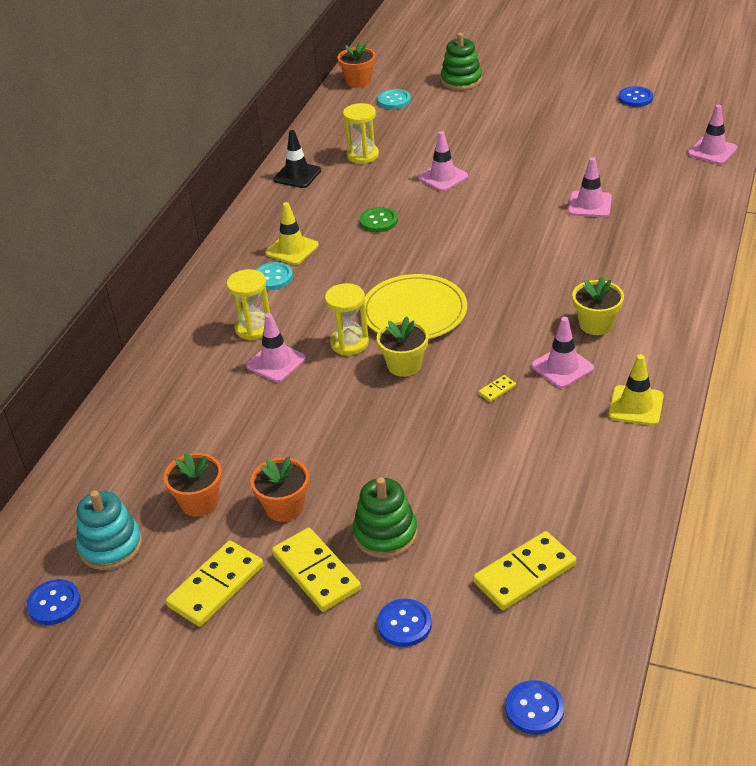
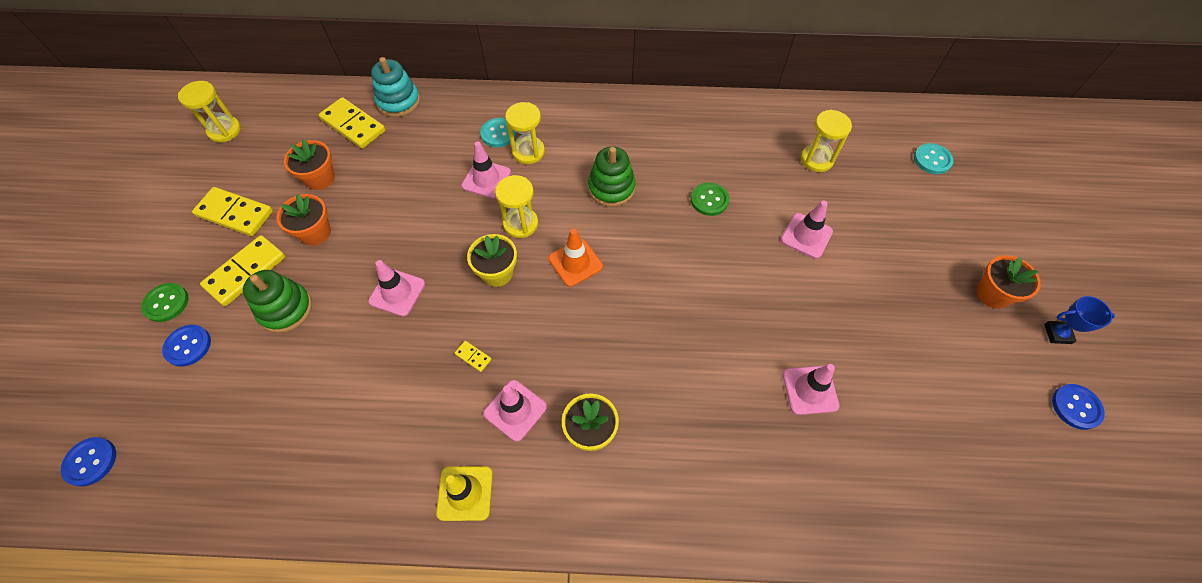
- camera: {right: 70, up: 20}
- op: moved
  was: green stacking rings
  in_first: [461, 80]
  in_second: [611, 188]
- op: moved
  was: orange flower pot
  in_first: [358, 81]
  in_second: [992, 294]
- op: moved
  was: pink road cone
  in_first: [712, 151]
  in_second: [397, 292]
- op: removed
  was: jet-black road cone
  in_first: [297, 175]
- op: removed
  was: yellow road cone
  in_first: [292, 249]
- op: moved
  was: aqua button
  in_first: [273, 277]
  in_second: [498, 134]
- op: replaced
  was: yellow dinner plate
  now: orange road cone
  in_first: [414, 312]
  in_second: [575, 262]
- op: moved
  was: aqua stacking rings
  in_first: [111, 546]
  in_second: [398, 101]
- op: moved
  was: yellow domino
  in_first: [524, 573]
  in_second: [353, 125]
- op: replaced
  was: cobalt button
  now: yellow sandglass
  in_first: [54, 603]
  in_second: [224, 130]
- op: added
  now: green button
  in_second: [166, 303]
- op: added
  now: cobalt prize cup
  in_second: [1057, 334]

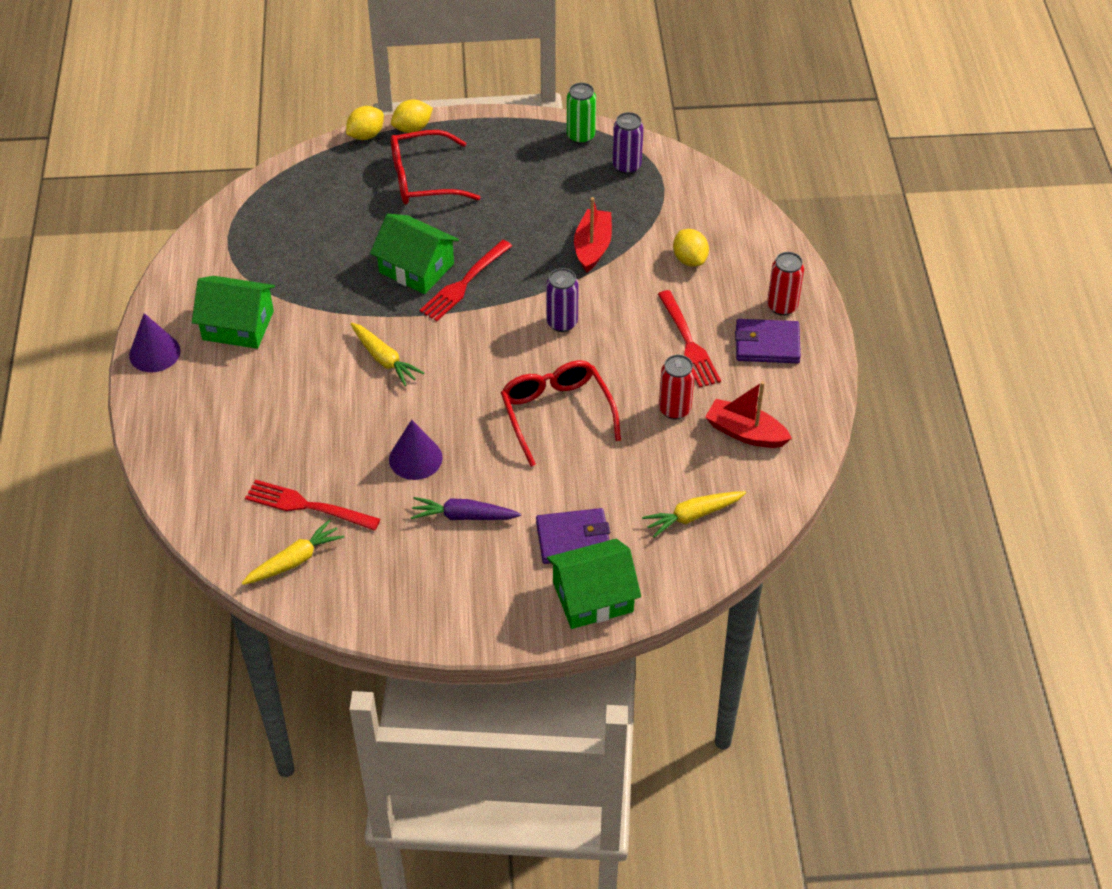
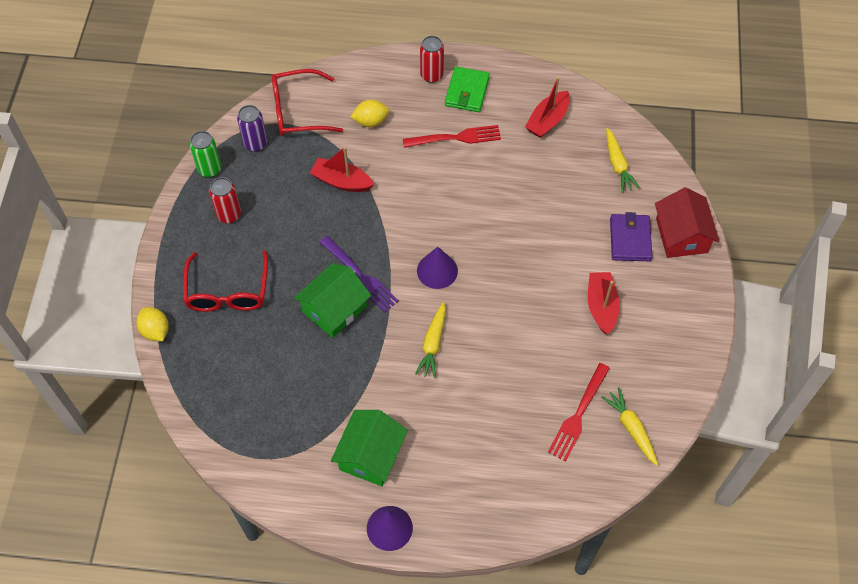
- camera: {right: -80, up: 10}
- op: removed
  was: yellow citrus fruit
  in_first: [412, 128]
- op: recoloured
  was: crimson fork
  now: purple fork
  in_first: [464, 283]
  in_second: [360, 276]
- op: removed
  was: purple can
  in_first: [562, 323]
- op: recoloured
  was: purple card wallet
  now: green card wallet
  in_first: [767, 344]
  in_second: [467, 91]
- op: turned
  was: yellow toy carrot
  in_first: [384, 359]
  in_second: [433, 344]
  clockwise: 135
- op: moved
  was: crimson can
  in_first: [674, 409]
  in_second: [229, 215]
- op: moved
  was: crimson glasses
  in_first: [556, 413]
  in_second: [298, 111]
- op: moved
  was: purple solid cone
  in_first: [415, 458]
  in_second: [437, 270]
- op: replaced
  was: purple toy carrot
  now: crimson toy boat
  in_first: [463, 516]
  in_second: [601, 306]
- op: recoloured
  was: green toy house
  now: crimson toy house
  in_first: [593, 597]
  in_second: [681, 235]

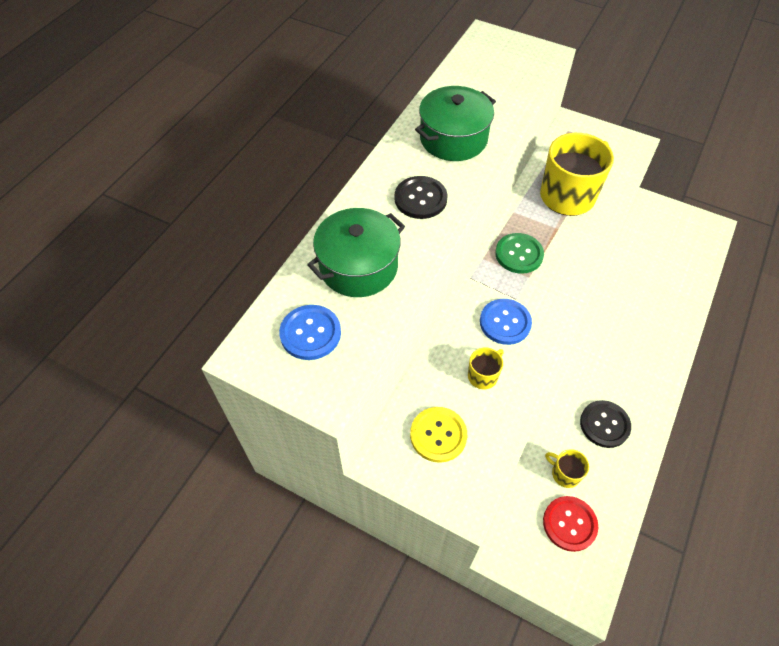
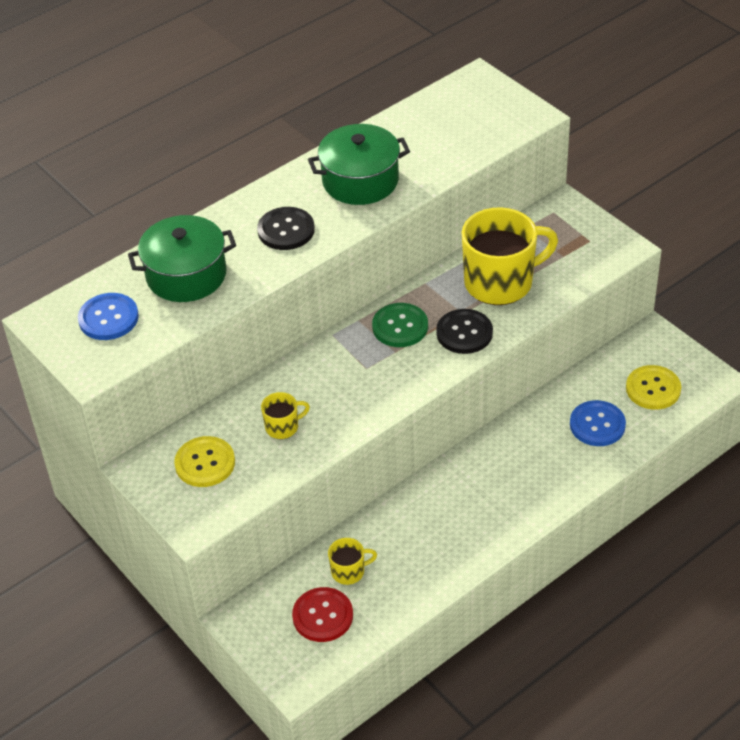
- camera: {right: 25, up: -10}
- op: moved
  was: cobalt button
  in_first: [505, 322]
  in_second: [597, 425]
- op: moved
  was: jet-black button
  in_first: [604, 424]
  in_second: [464, 333]
- op: turned
  was: yellow tea mug
  in_first: [565, 473]
  in_second: [349, 571]
  clockwise: 105
- op: added
  now: yellow button
  in_second: [653, 389]

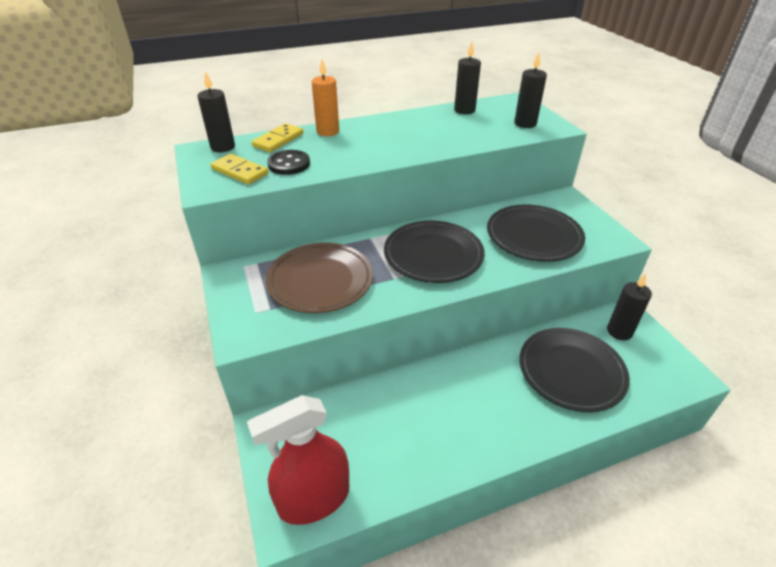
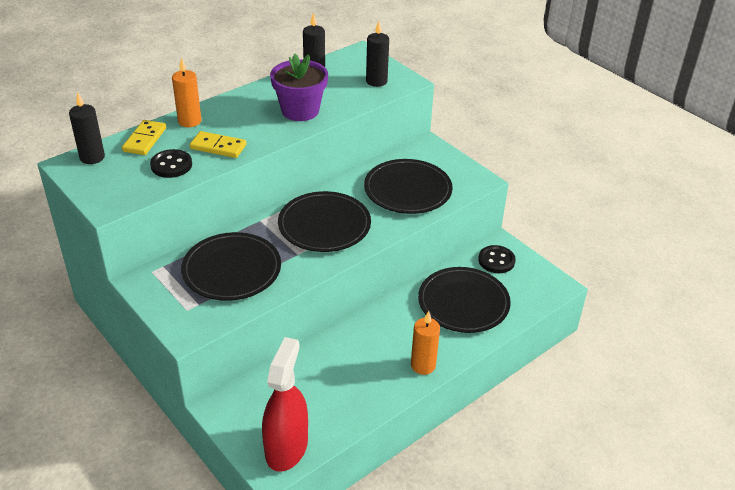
- camera: {right: -20, up: 0}
- op: moved
  was: yellow domino
  in_first: [240, 171]
  in_second: [218, 147]
- op: recoloured
  was: brown dinner plate
  now: jet-black dinner plate
  in_first: [320, 280]
  in_second: [232, 270]
- op: replaced
  was: jet-black wax candle
  now: jet-black button
  in_first: [619, 331]
  in_second: [496, 260]
- op: turned
  was: crimson spray cleaner
  in_first: [314, 499]
  in_second: [286, 447]
  clockwise: 150
- op: added
  now: purple flower pot
  in_second: [300, 110]
- op: added
  now: orange wax candle
  in_second: [423, 365]

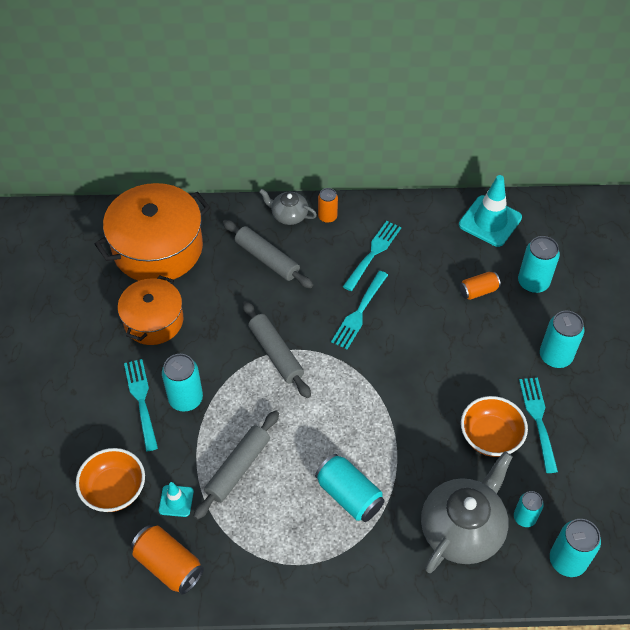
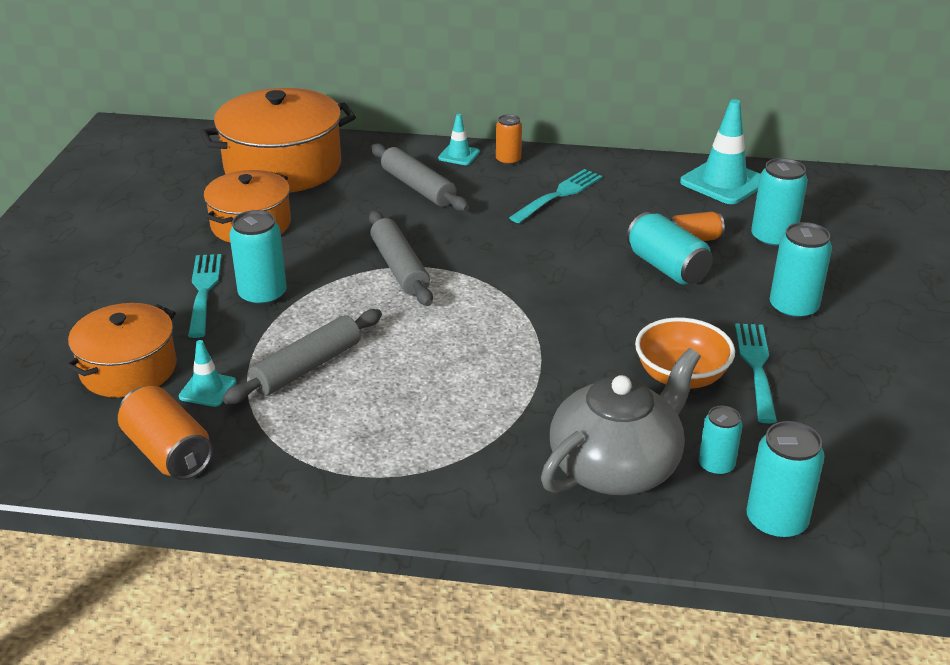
- camera: {right: 10, up: -20}
- op: replaced
  was: ash-grey tea pot
  now: aqua road cone
  in_first: [288, 215]
  in_second: [459, 155]
- op: removed
  was: aqua fork
  in_first: [359, 312]
- op: replaced
  was: orange serving bowl
  now: orange stockpot
  in_first: [114, 490]
  in_second: [128, 369]
- op: moved
  was: aqua can
  in_first: [349, 495]
  in_second: [667, 267]

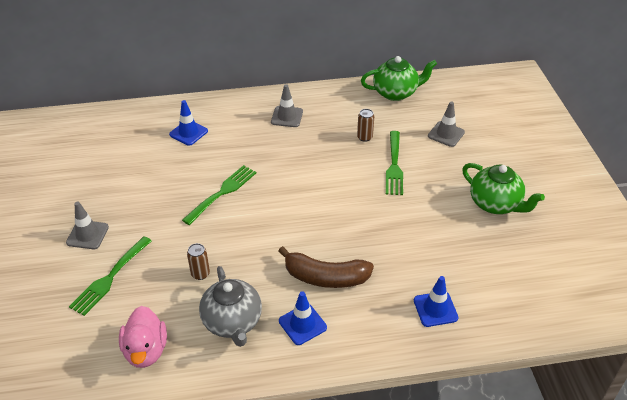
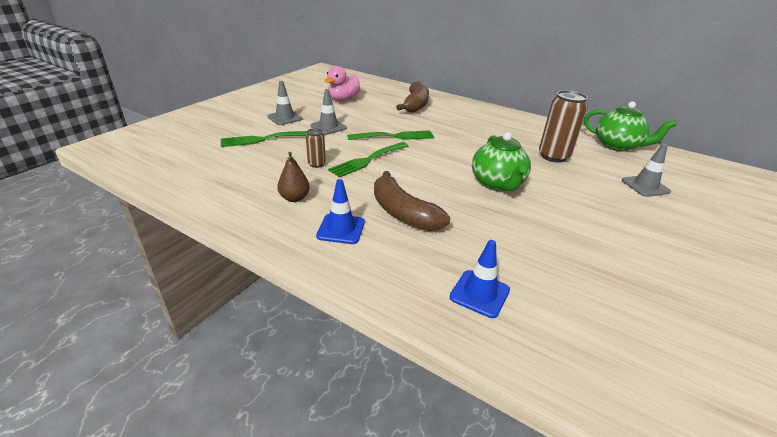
- camera: {right: 40, up: -10}
- op: moved
  was: ash-grey road cone
  in_first: [287, 117]
  in_second: [328, 127]
- op: replaced
  was: cobalt road cone
  now: brown banana fruit
  in_first: [188, 133]
  in_second: [415, 105]
- op: resized
  was: brown can
  in_first: [364, 137]
  in_second: [553, 156]
  ratio: 1.94
- op: moved
  was: green fork
  in_first: [394, 165]
  in_second: [368, 160]
- op: moved
  was: green tea pot
  in_first: [495, 204]
  in_second: [497, 184]
- op: replaced
  was: ash-grey tea pot
  now: brown pear fruit
  in_first: [233, 322]
  in_second: [294, 198]
- op: moved
  was: pink duck
  in_first: [146, 350]
  in_second: [343, 99]

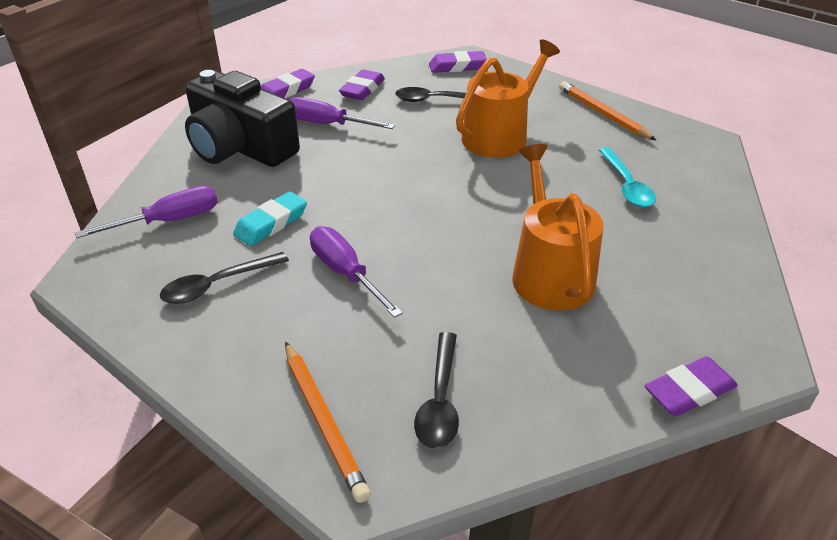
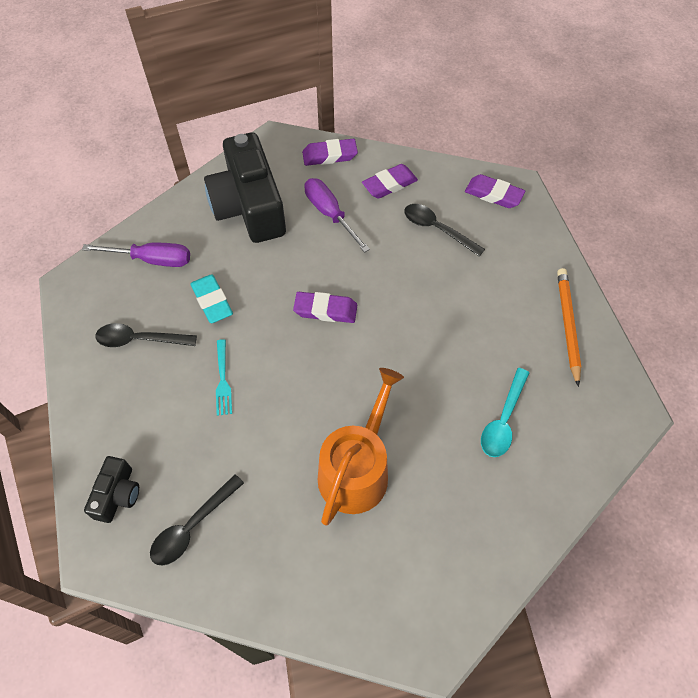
- camera: {right: 35, up: 20}
- op: removed
  was: orange sprinkling can
  in_first: [499, 136]
- op: turned
  was: aqua pencil eraser
  in_first: [271, 223]
  in_second: [212, 301]
  clockwise: 75
- op: replaced
  was: purple screwdriver
  now: aqua fork
  in_first: [345, 273]
  in_second: [222, 379]
- op: replaced
  was: orange lead pencil
  now: jet-black camera
  in_first: [324, 421]
  in_second: [117, 494]
- op: moved
  was: purple pencil eraser
  in_first: [689, 391]
  in_second: [325, 310]

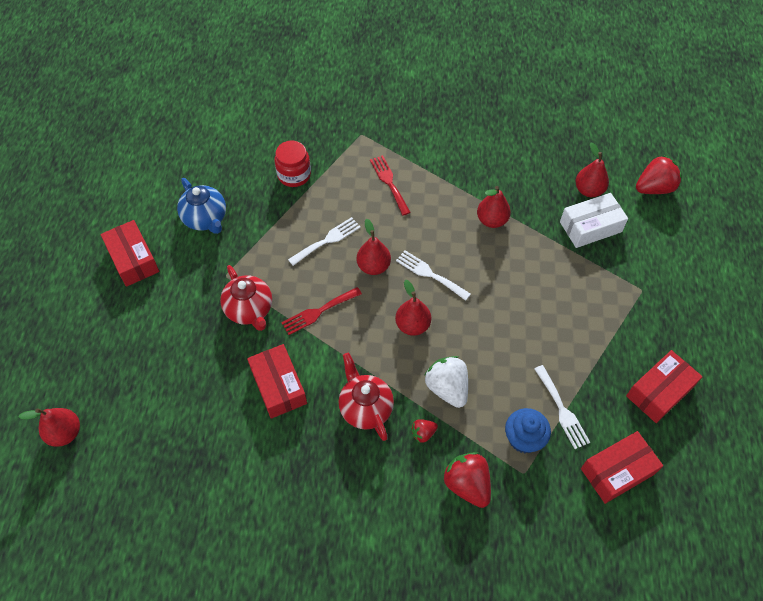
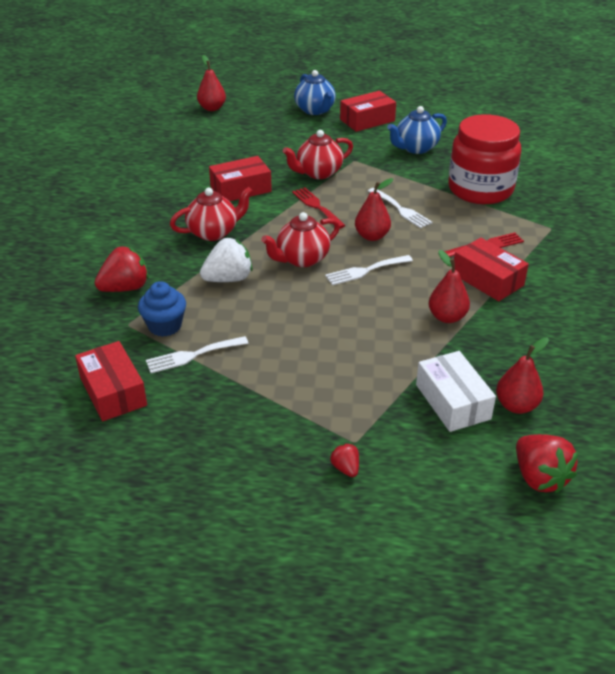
- camera: {right: 90, up: -20}
- op: resized
  was: crimson jar
  in_first: [294, 175]
  in_second: [480, 189]
  ratio: 1.85
- op: turned
  was: pure white fork
  in_first: [430, 274]
  in_second: [365, 271]
  clockwise: -150
- op: replaced
  was: crimson pear fruit
  now: crimson tea pot
  in_first: [412, 325]
  in_second: [301, 259]
- op: moved
  was: crimson package
  in_first: [659, 391]
  in_second: [487, 279]
- op: moved
  was: crimson berry
  in_first: [423, 433]
  in_second: [345, 468]
- op: added
  now: cobalt tea pot
  in_second: [315, 110]

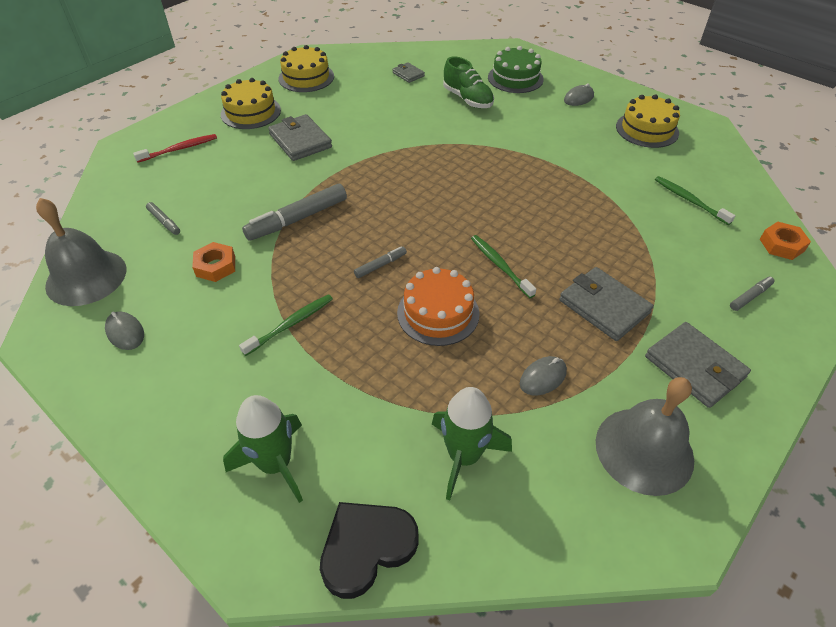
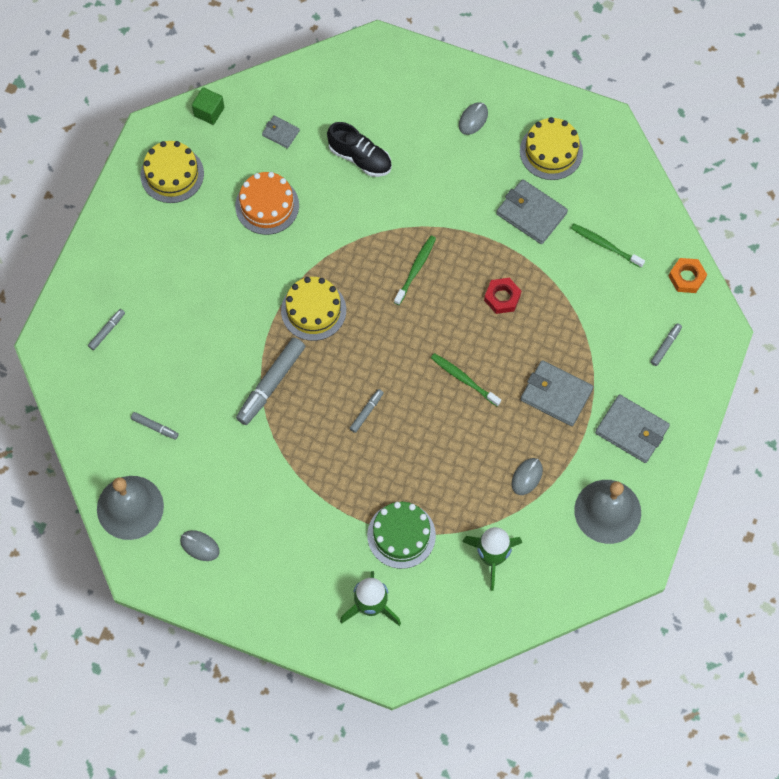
- camera: {right: -20, up: 20}
- op: moved
  was: green cake
  in_first: [515, 78]
  in_second: [401, 535]
- op: recoloured
  was: green sneaker
  now: jet-black sneaker
  in_first: [467, 99]
  in_second: [360, 158]
- op: moved
  was: yellow cake
  in_first: [251, 112]
  in_second: [313, 310]
- op: moved
  was: ash-grey card wallet
  in_first: [300, 141]
  in_second: [531, 213]
- op: replaced
  was: crimson toothbrush
  now: ash-grey felt pen
  in_first: [179, 149]
  in_second: [107, 331]
- op: removed
  was: orange nut
  in_first: [215, 266]
- op: moved
  was: orange cake
  in_first: [438, 313]
  in_second: [267, 205]
- op: moved
  was: green toothbrush
  in_first: [291, 324]
  in_second: [416, 269]
- op: removed
  was: jet-black heart
  in_first: [366, 548]
- op: added
  now: green cube
  in_second: [209, 112]
- op: added
  now: crimson nut
  in_second: [502, 297]

